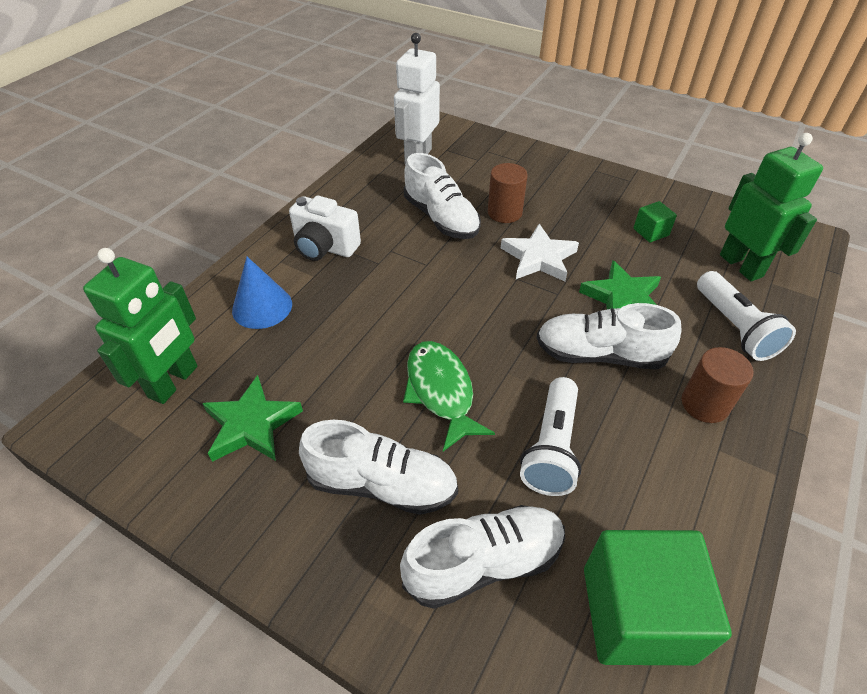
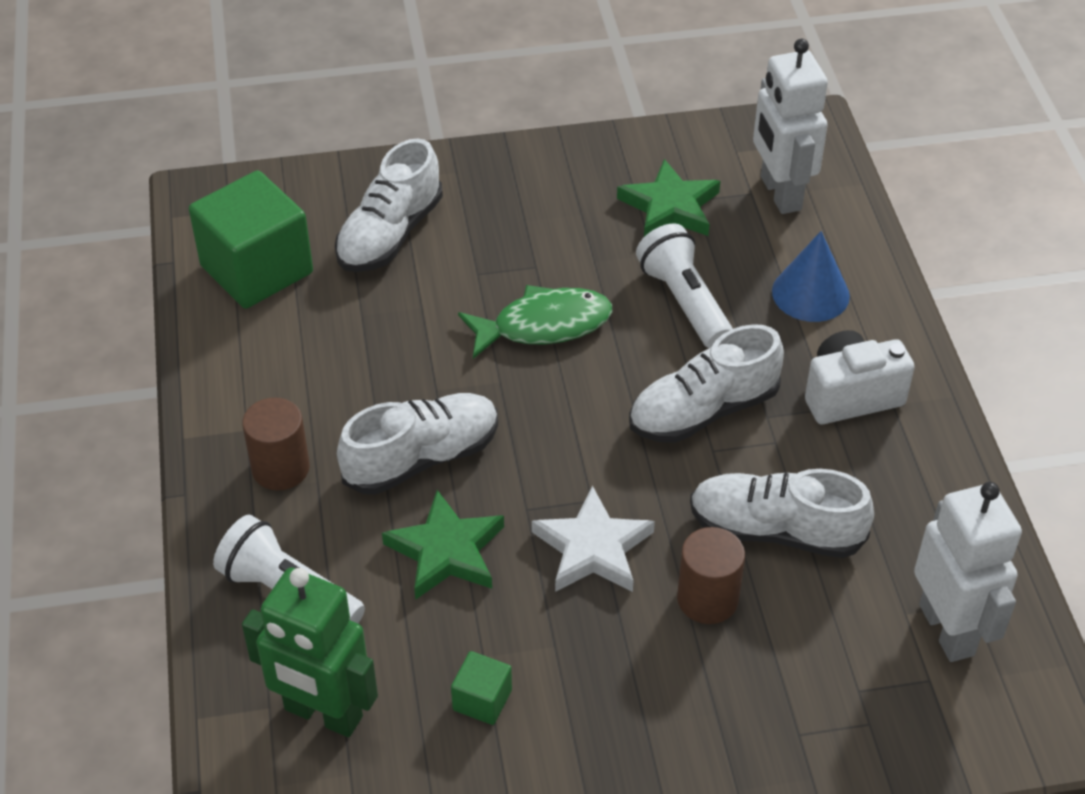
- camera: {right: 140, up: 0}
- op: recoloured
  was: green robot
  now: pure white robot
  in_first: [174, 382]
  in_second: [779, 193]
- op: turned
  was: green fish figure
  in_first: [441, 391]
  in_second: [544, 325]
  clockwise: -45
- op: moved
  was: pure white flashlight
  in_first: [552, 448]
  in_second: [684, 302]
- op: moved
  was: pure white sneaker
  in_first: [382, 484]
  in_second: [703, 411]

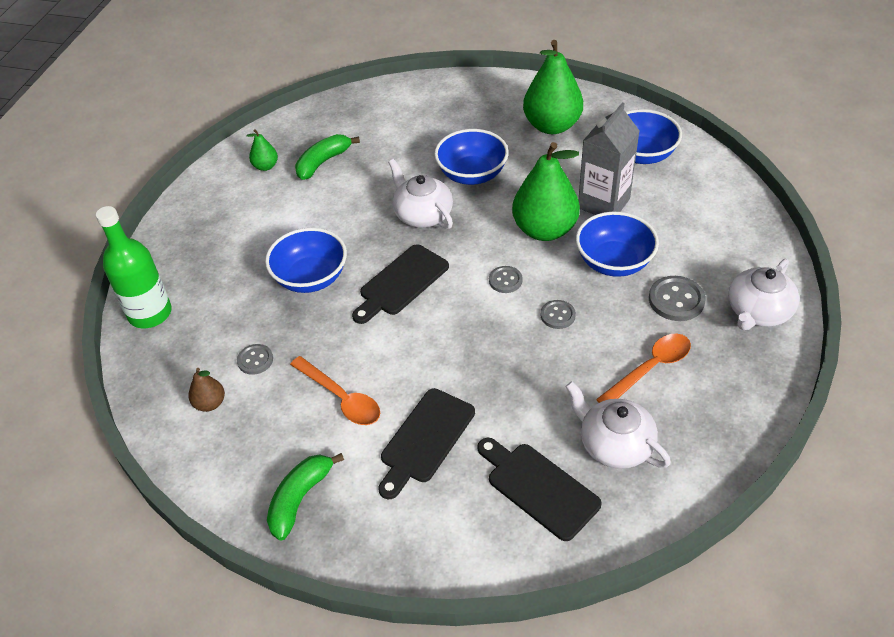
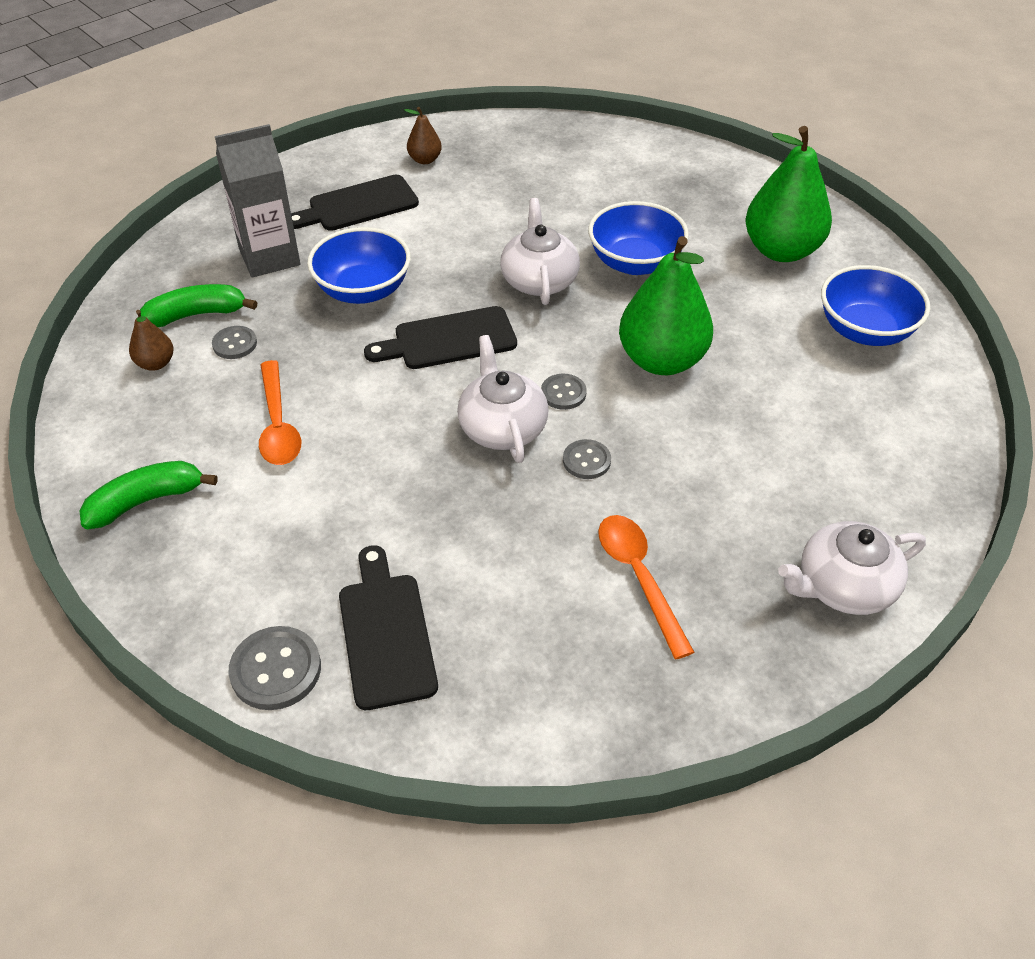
- camera: {right: 30, up: 0}
- op: moved
  was: ash-grey juice carton
  in_first: [603, 203]
  in_second: [269, 257]
- op: recoloured
  was: green pear fruit
  now: brown pear fruit
  in_first: [265, 166]
  in_second: [425, 160]
- op: moved
  was: green banana fruit
  in_first: [323, 162]
  in_second: [197, 314]
- op: removed
  was: green bottle
  in_first: [150, 313]
- op: removed
  was: cobalt serving bowl
  in_first: [614, 262]
- op: moved
  was: ash-grey button
  in_first: [676, 300]
  in_second: [276, 670]
- op: turned
  was: orange tablespoon
  in_first: [650, 368]
  in_second: [639, 578]
  clockwise: -105
- op: moved
  was: pure white tea pot
  in_first: [614, 444]
  in_second: [502, 427]
- op: moved
  was: jet-black bread board
  in_first: [425, 439]
  in_second: [358, 205]

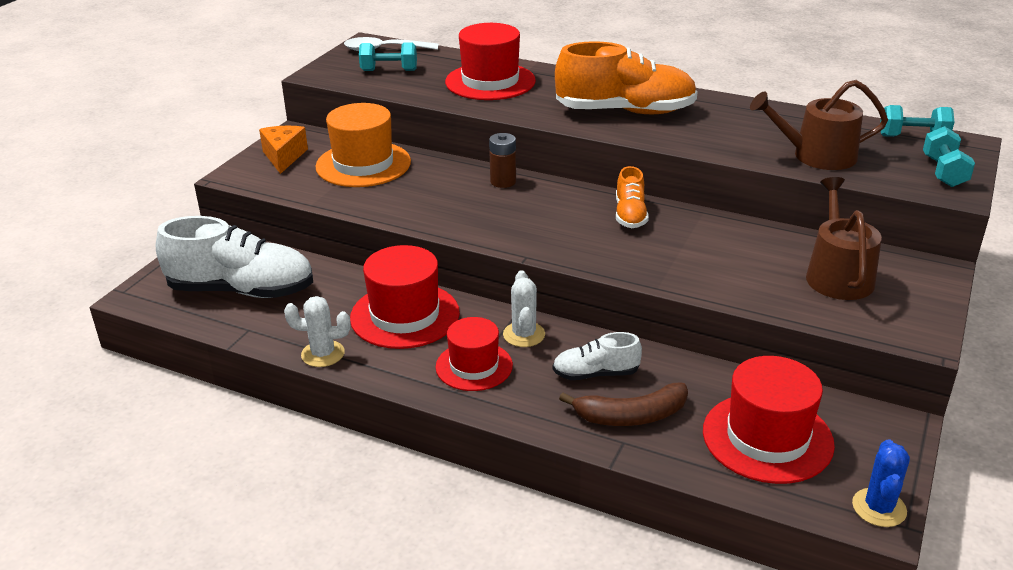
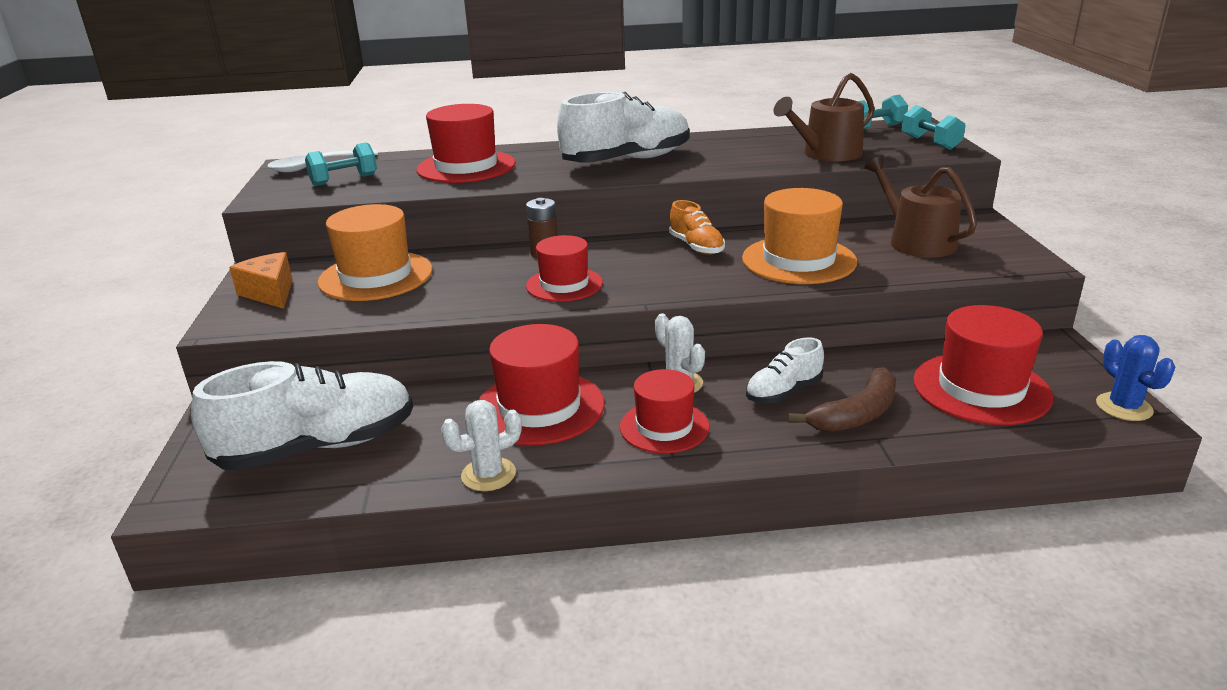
- camera: {right: -30, up: -5}
- op: recoloured
  was: orange sneaker
  now: pure white sneaker
  in_first: [625, 111]
  in_second: [627, 160]
- op: added
  now: orange hat
  in_second: [798, 260]
- op: added
  now: crimson hat
  in_second: [564, 284]

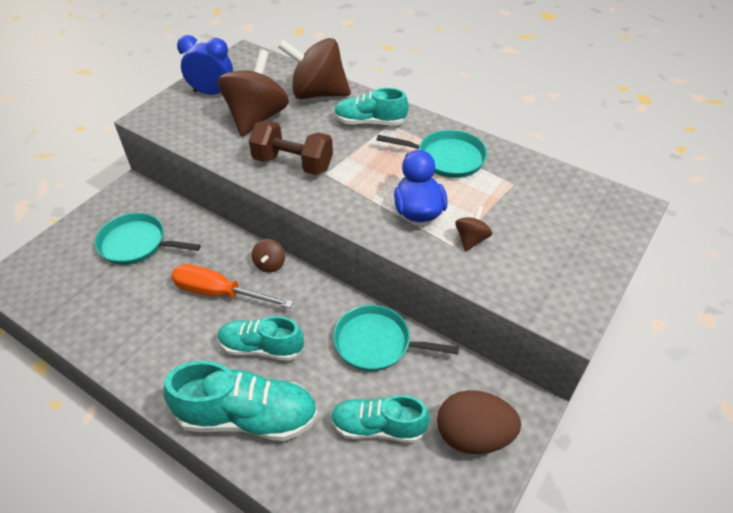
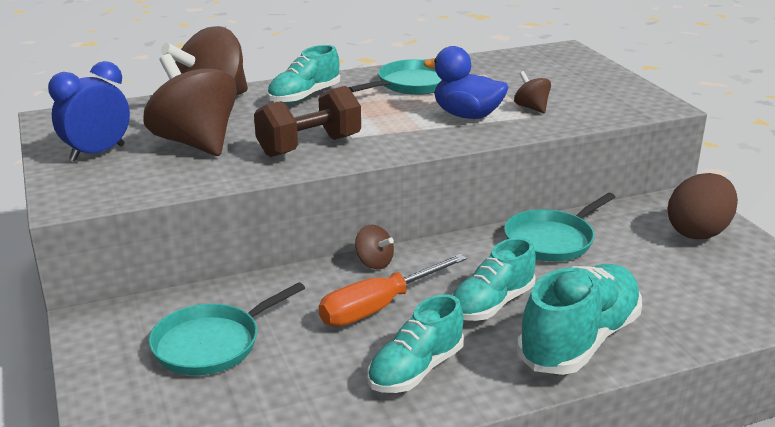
- camera: {right: -55, up: -20}
- op: moved
  was: aqua sneaker
  in_first: [378, 427]
  in_second: [415, 370]

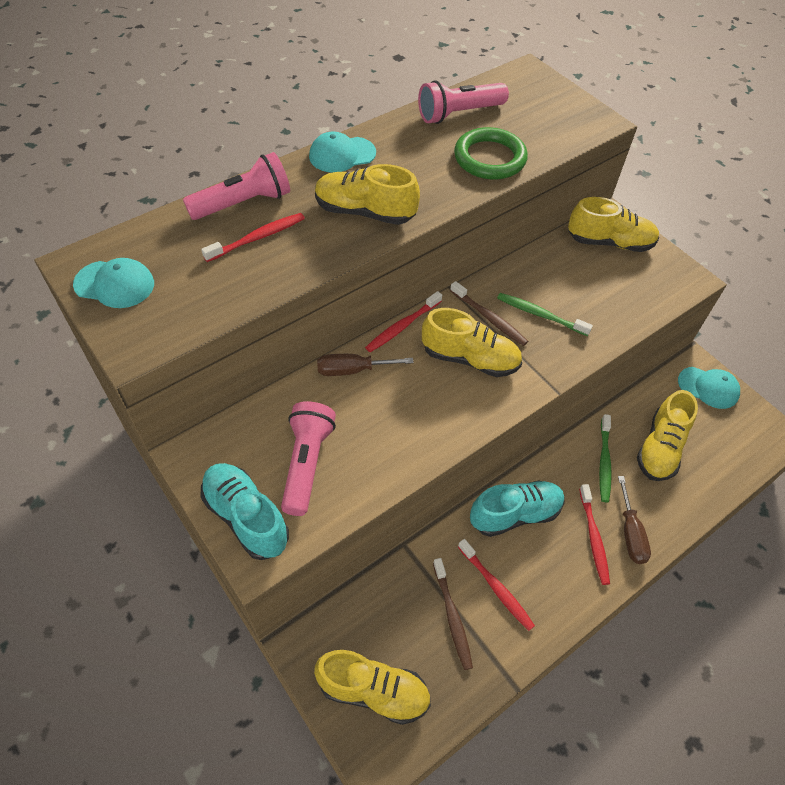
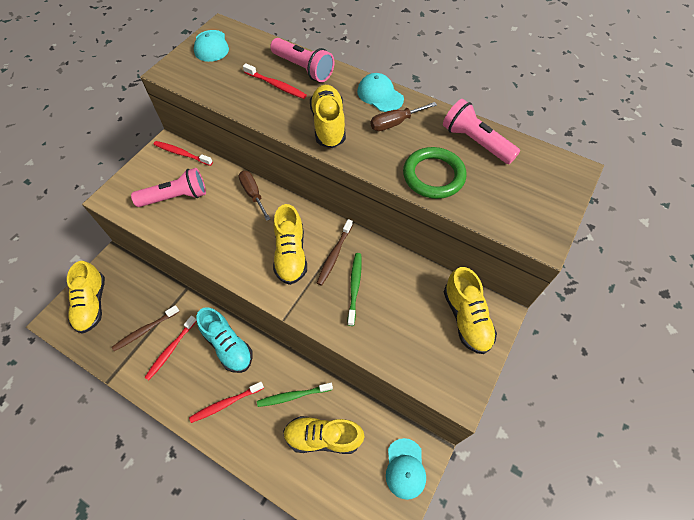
- camera: {right: 70, up: 5}
- op: moved
  was: crimson toothbrush
  in_first: [402, 326]
  in_second: [182, 154]
- op: removed
  was: aqua sneaker
  in_first: [246, 517]
- op: moved
  was: brown screwdriver
  in_first: [630, 533]
  in_second: [395, 123]

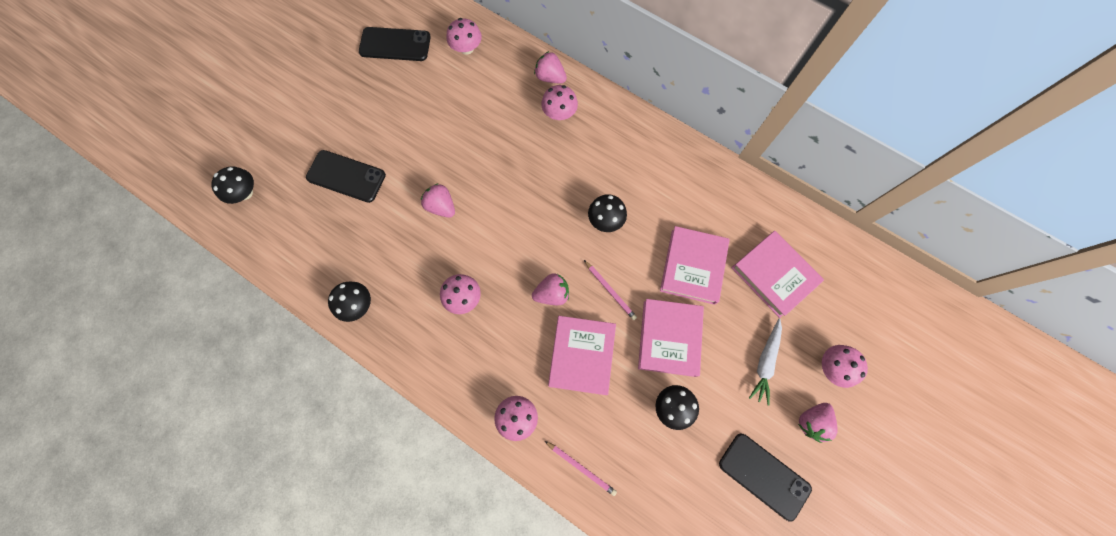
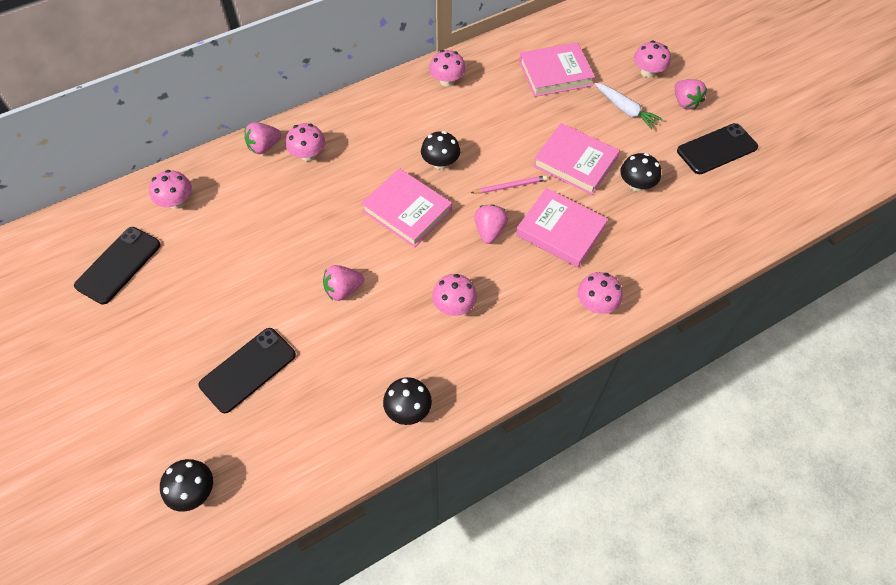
- camera: {right: -65, up: -15}
- op: moved
  was: pink hardcover
  in_first: [693, 266]
  in_second: [407, 211]
- op: removed
  was: pink lead pencil
  in_first: [581, 468]
- op: added
  now: pink fungus
  in_second: [447, 81]

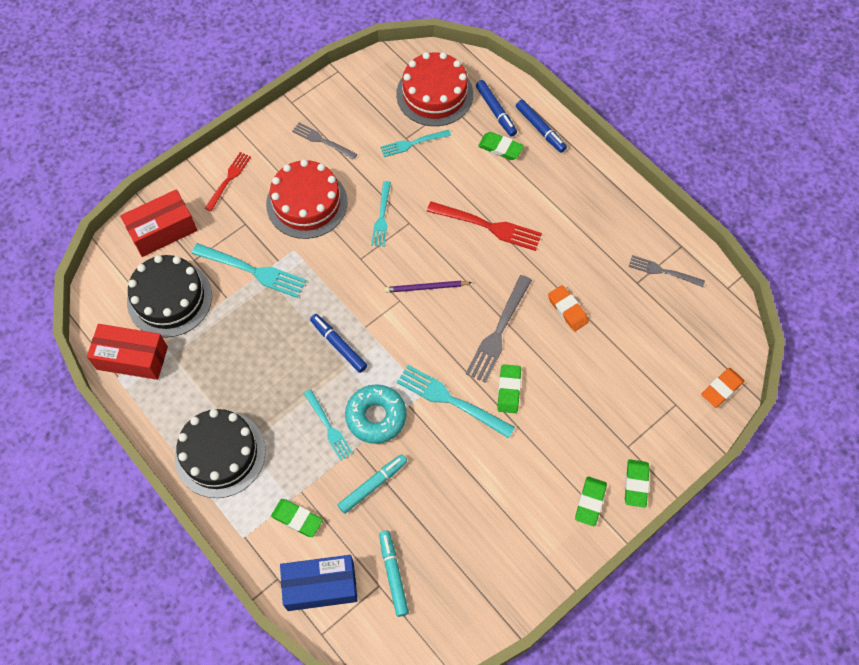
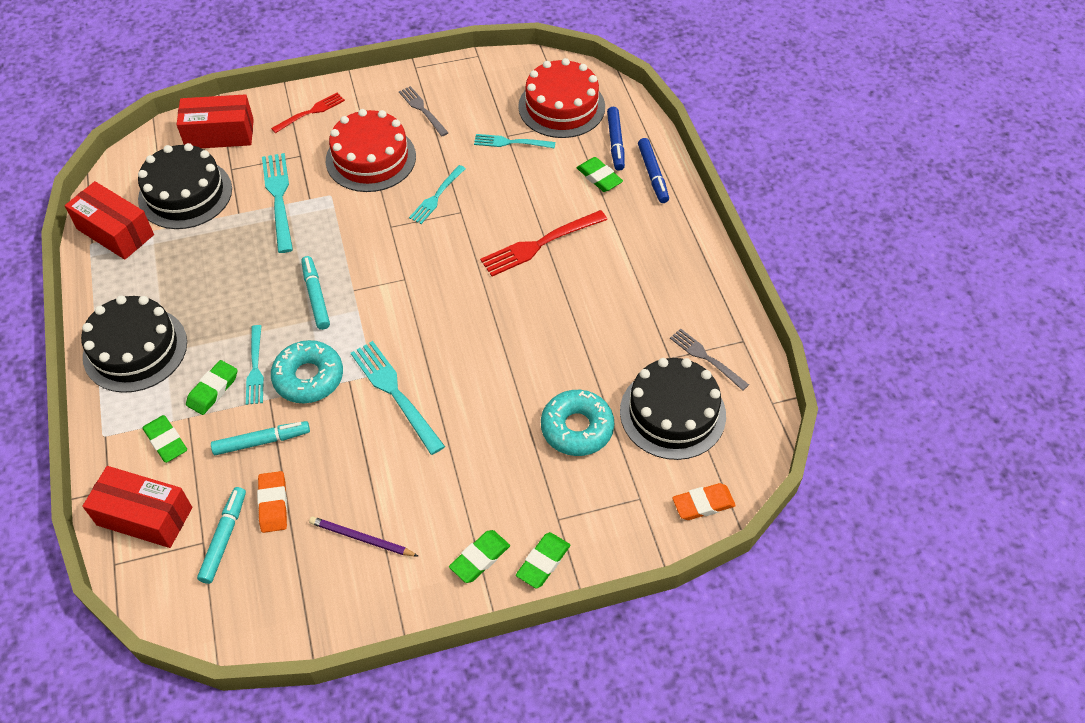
- camera: {right: 25, up: -10}
- op: turned
  was: crimson fork
  in_first: [488, 226]
  in_second: [540, 244]
  clockwise: 105
- op: turned
  was: aqua fork
  in_first: [252, 271]
  in_second: [278, 198]
  clockwise: -150
- op: removed
  was: ash-grey fork
  in_first: [499, 332]
- op: moved
  was: purple lead pencil
  in_first: [426, 287]
  in_second: [361, 538]
- op: moved
  was: orange pencil eraser
  in_first: [567, 310]
  in_second: [273, 504]
- op: recoloured
  was: cobalt felt pen
  now: aqua felt pen
  in_first: [338, 345]
  in_second: [316, 296]
- op: moved
  was: green pencil eraser
  in_first: [509, 390]
  in_second: [213, 390]
- op: recoloured
  was: cobalt package
  now: crimson package
  in_first: [320, 586]
  in_second: [144, 516]
- op: added
  now: jet-black cake
  in_second: [672, 413]
- op: added
  now: aqua donut
  in_second: [577, 428]

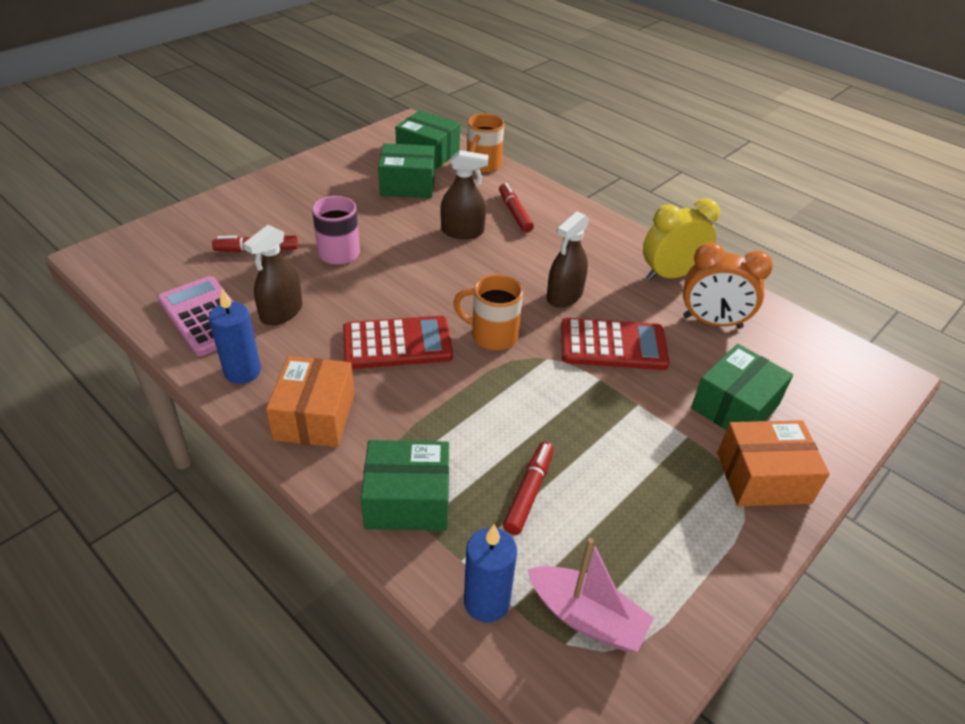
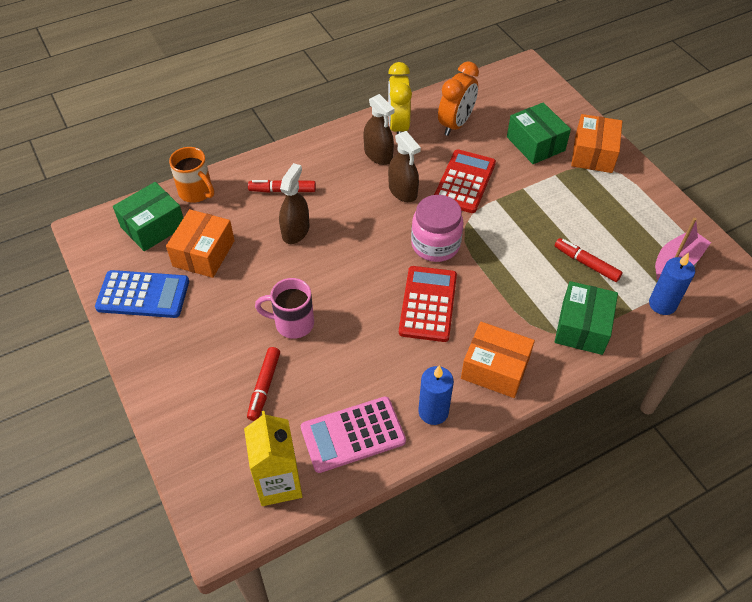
- camera: {right: -70, up: 10}
- op: recoloured
  was: green package
  now: orange package
  in_first: [408, 185]
  in_second: [203, 253]
- op: moved
  was: brown spray cleaner
  in_first: [281, 312]
  in_second: [378, 155]
- op: replaced
  was: orange tea mug
  now: pink jar
  in_first: [492, 336]
  in_second: [435, 244]
- op: added
  now: cobalt pocket calculator
  in_second: [143, 294]
- op: added
  now: yellow juice carton
  in_second: [279, 483]

